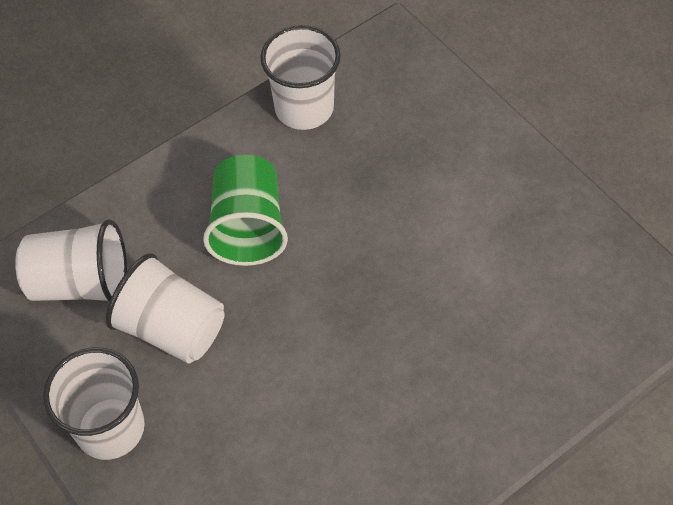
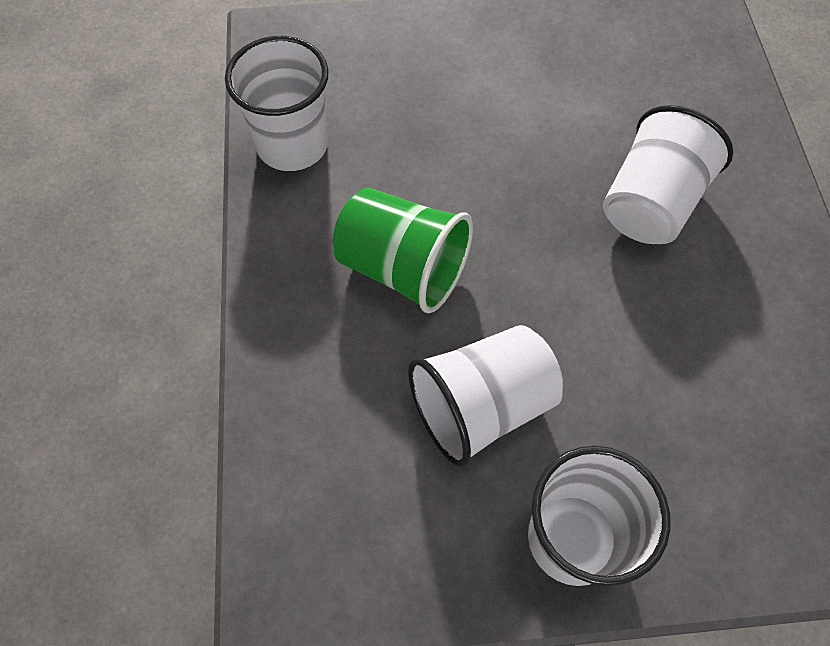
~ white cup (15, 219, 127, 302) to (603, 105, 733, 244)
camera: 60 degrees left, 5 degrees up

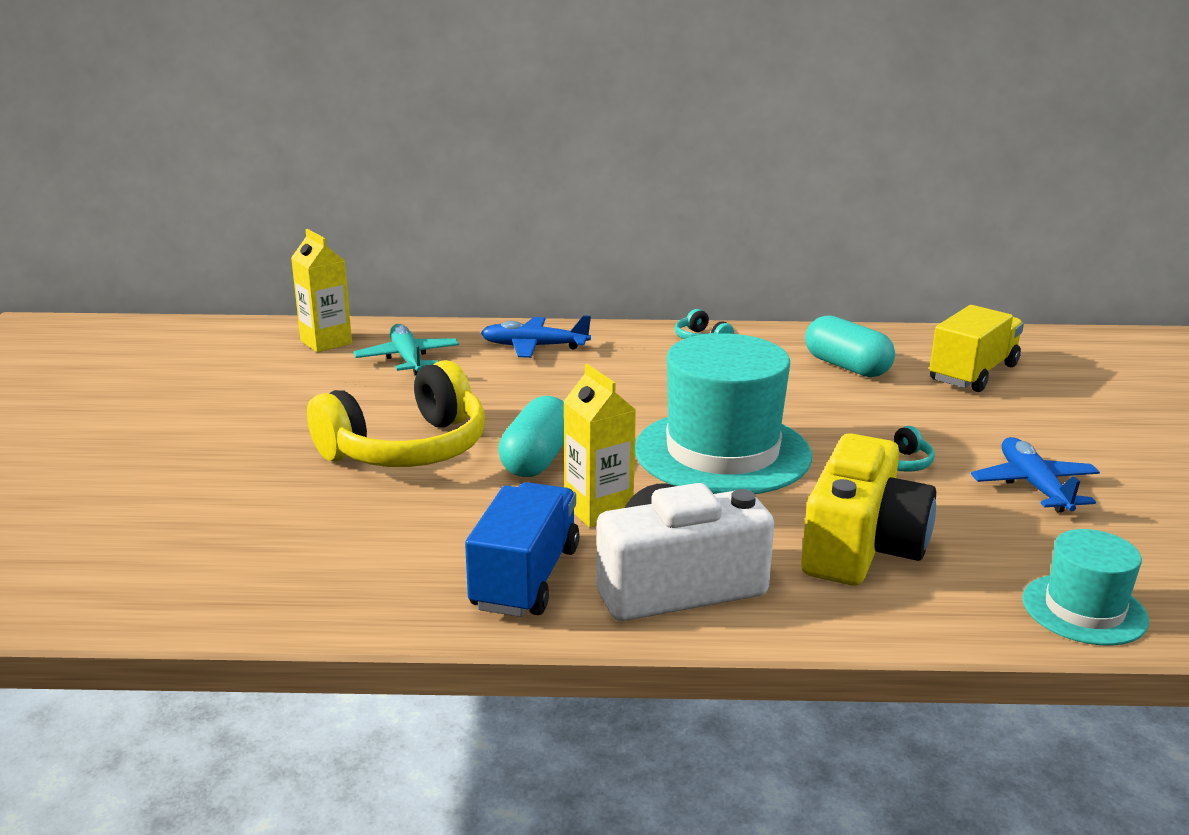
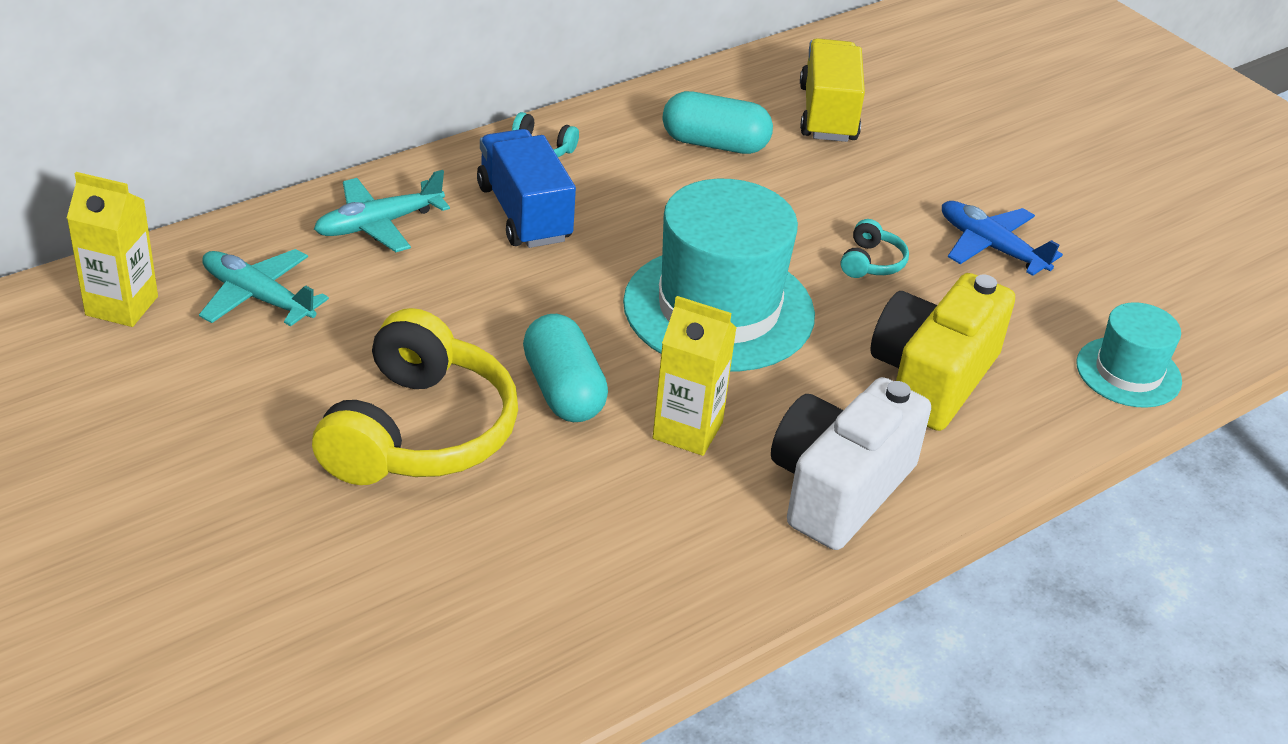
~ blue plane (481, 315, 591, 358) to turquoise plane (314, 170, 450, 252)
~ yellow camera (801, 433, 936, 586) = (871, 273, 1015, 431) 135 degrees counterclockwise
~ blue truck (465, 482, 580, 617) to (477, 129, 576, 248)
camera: 40 degrees left, 15 degrees up

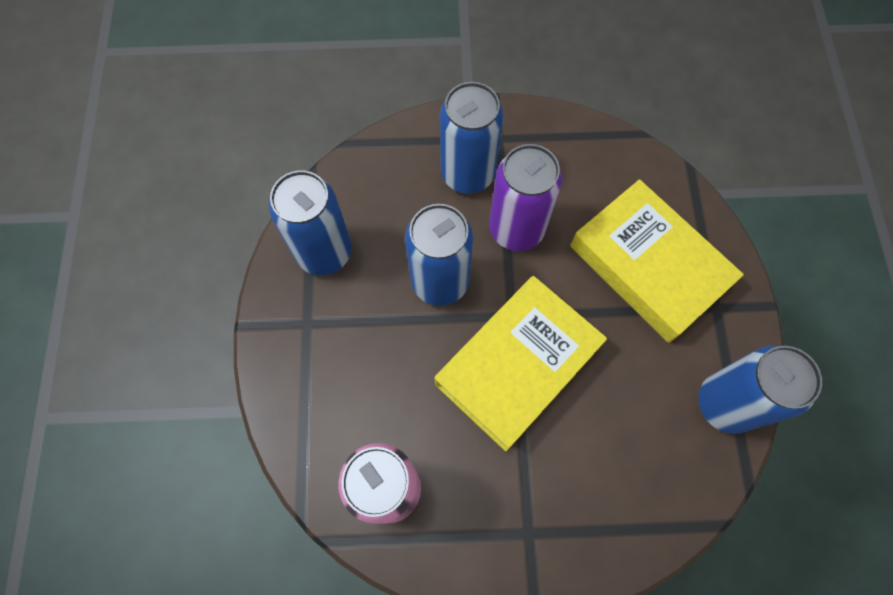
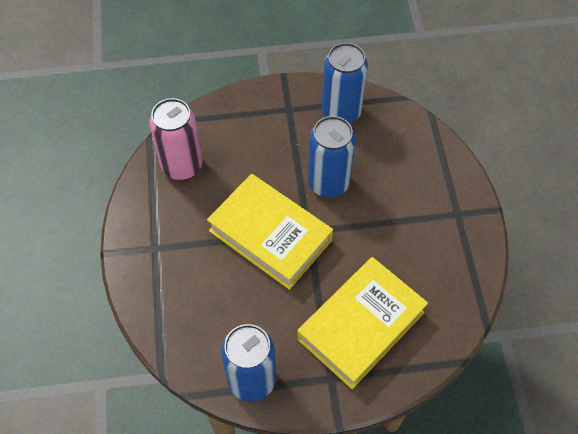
- blue can (440, 82, 504, 194)
- purple can (489, 144, 562, 251)
camera: 85 degrees right, 10 degrees down

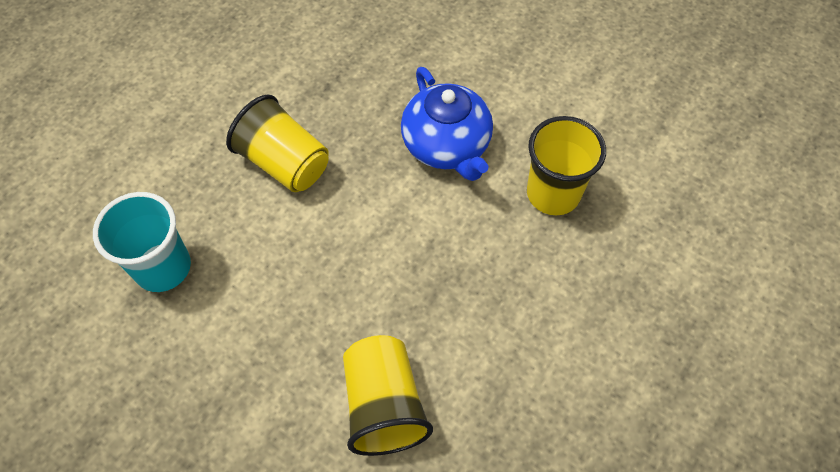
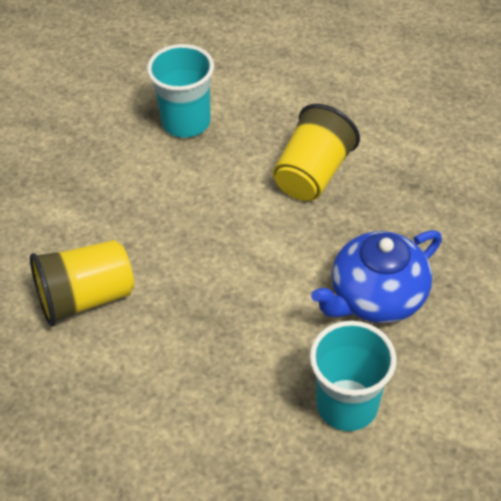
~ yellow cup (527, 116, 606, 215) to turquoise cup (310, 321, 397, 431)
camera: 80 degrees right, 10 degrees down

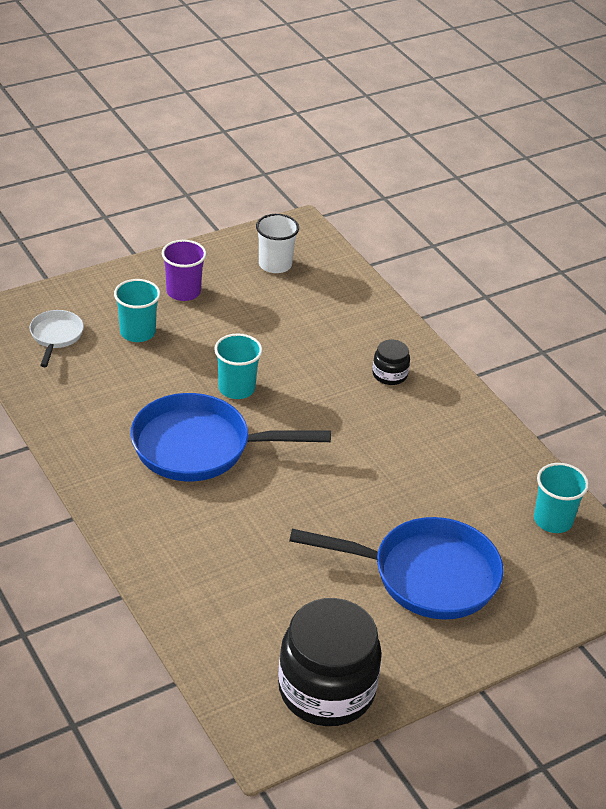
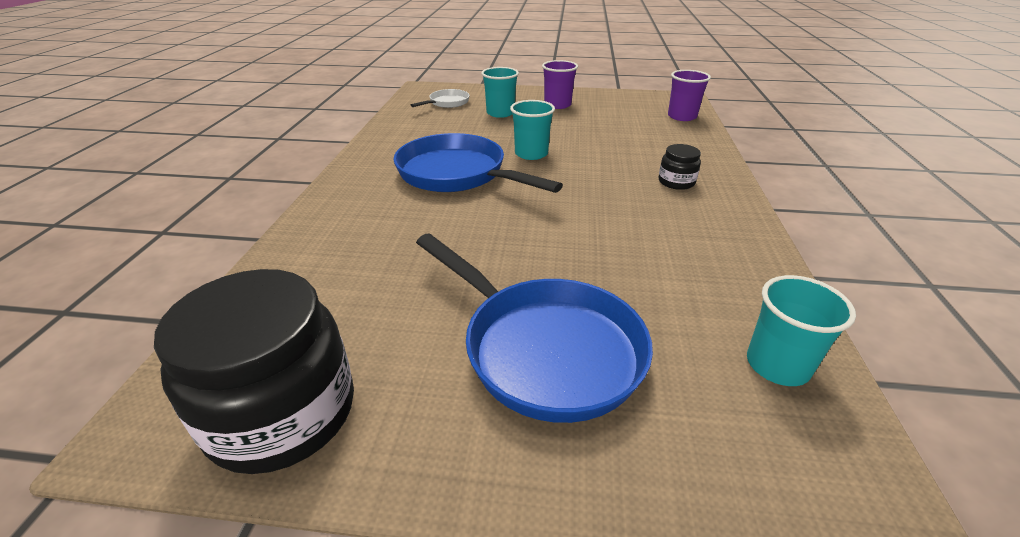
- white cup (256, 214, 299, 273)
+ purple cup (668, 70, 711, 121)
camera: 40 degrees right, 5 degrees down

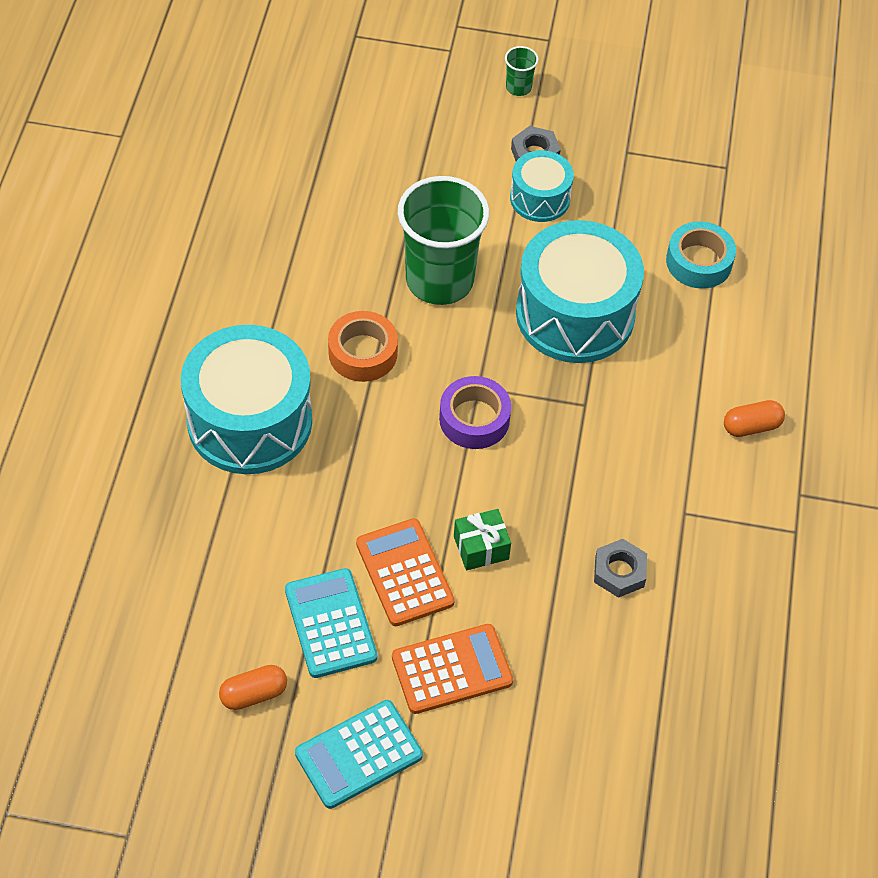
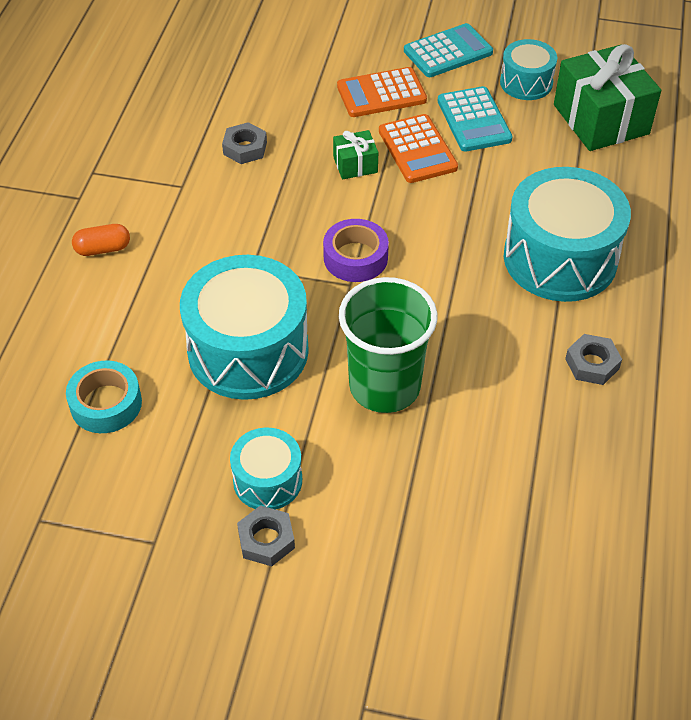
- green cup (505, 46, 539, 96)
- orange tape (328, 311, 398, 382)
~ orange capsule (219, 665, 287, 710) to turquoise drum (500, 39, 557, 100)
+ green gift (554, 44, 661, 151)
+ grey nut (565, 334, 622, 385)
camera: 175 degrees left, 5 degrees down

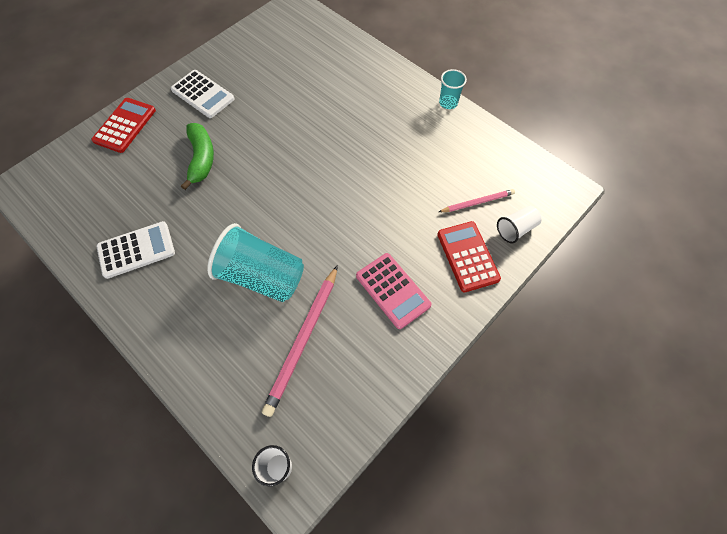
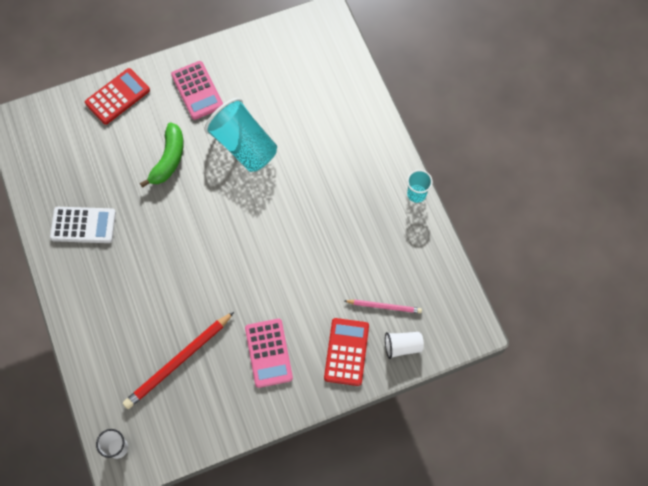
~ white calculator (171, 70, 234, 118) to pink calculator (171, 61, 223, 120)
~ turquoise cup (207, 223, 304, 302) to (204, 98, 277, 172)
~ pink pencil (262, 265, 338, 417) to red pencil (123, 312, 234, 409)
camera: 25 degrees right, 5 degrees up

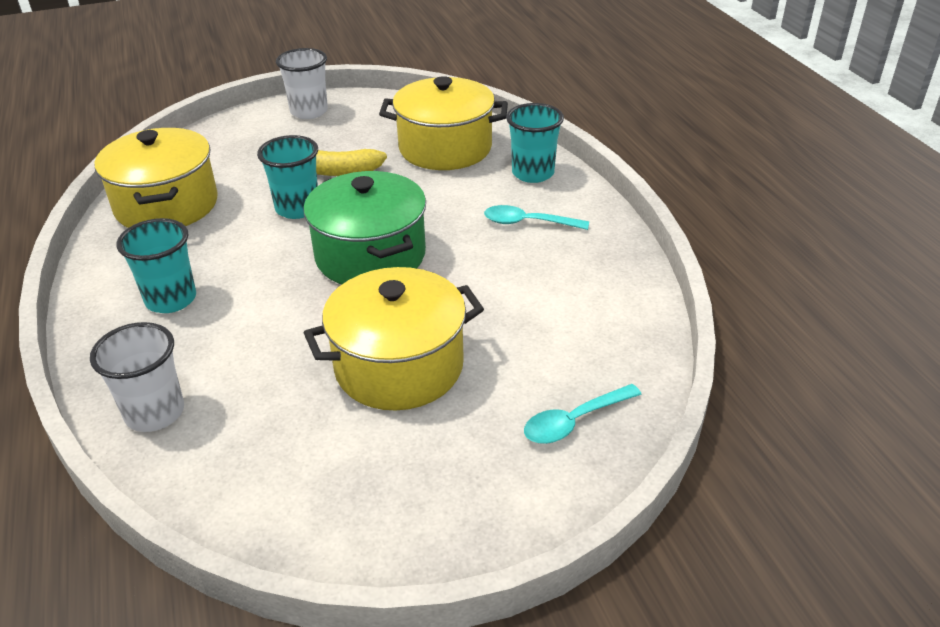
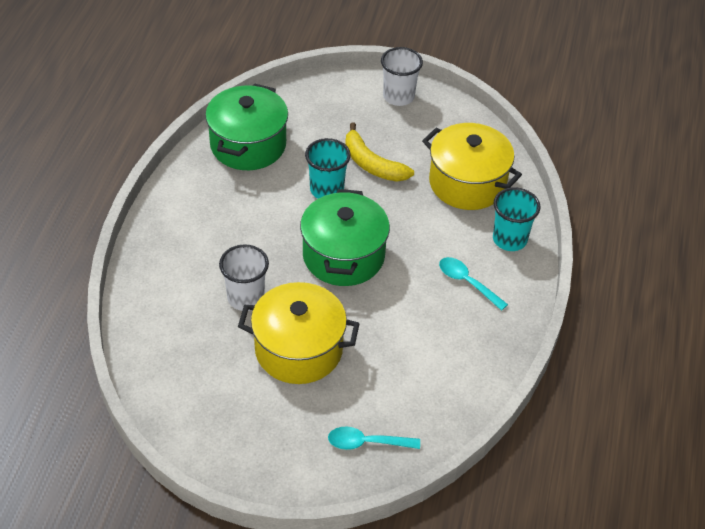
~ yellow pot (94, 128, 218, 228) to green pot (205, 83, 288, 170)
- turquoise cup (117, 218, 196, 313)
~ white cup (90, 322, 184, 432) to (219, 244, 269, 311)
camera: 30 degrees right, 10 degrees up

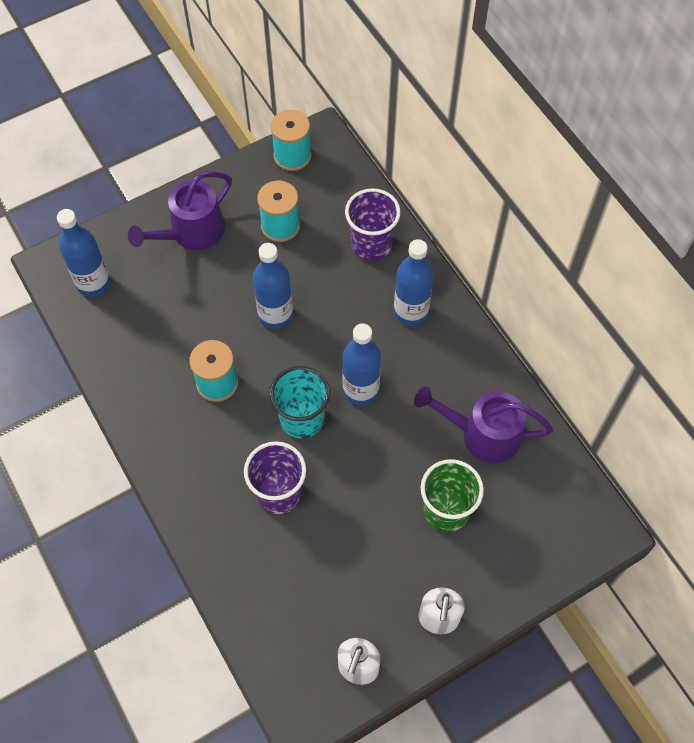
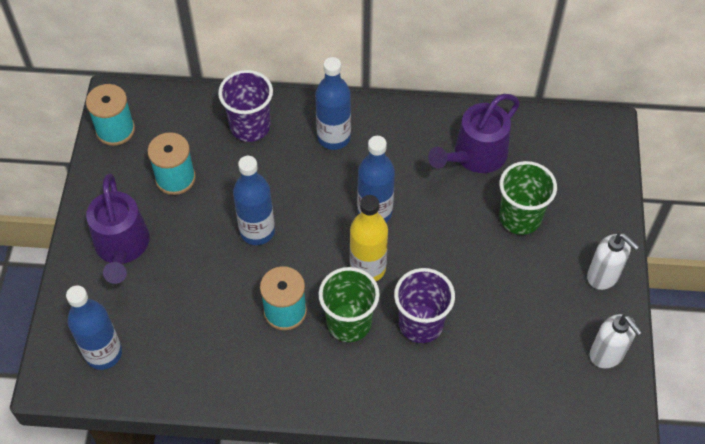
~ turquoise cup (270, 366, 330, 439) to yellow bottle (350, 195, 388, 281)
+ green cup (319, 267, 380, 342)
camera: 55 degrees left, 5 degrees down

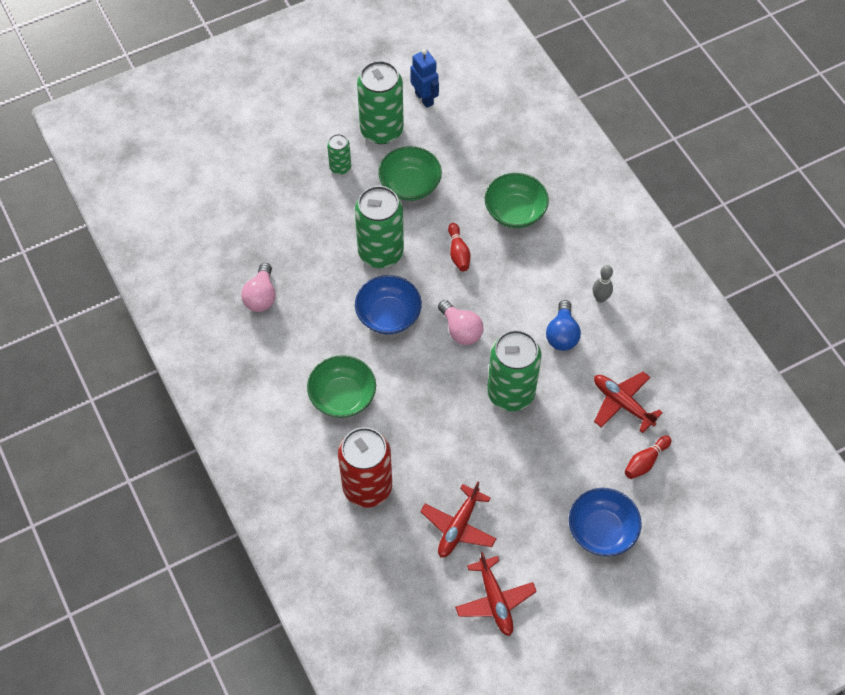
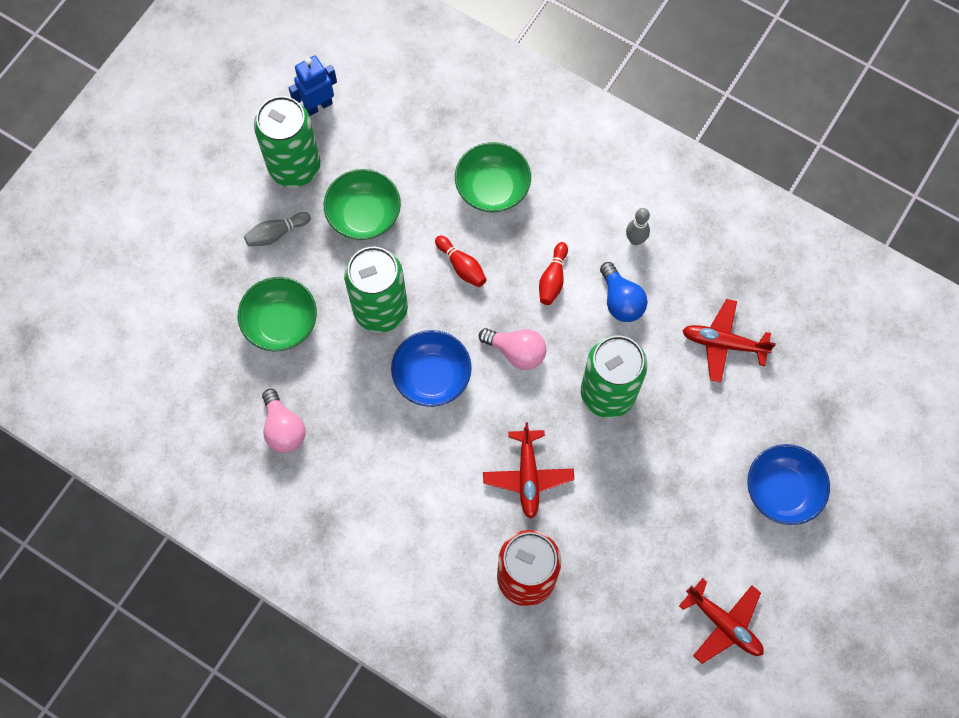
~ blue robot (410, 49, 439, 108) = (289, 56, 337, 116) 60 degrees counterclockwise
~ green can (327, 134, 351, 175) to grey bowling pin (244, 212, 311, 246)
~ green bowl (307, 355, 376, 418) to (238, 277, 317, 351)
~ red bowling pin (625, 436, 671, 479) to (539, 242, 568, 305)
~ red plane (420, 482, 497, 558) to (483, 422, 574, 519)
camera: 30 degrees left, 10 degrees up

